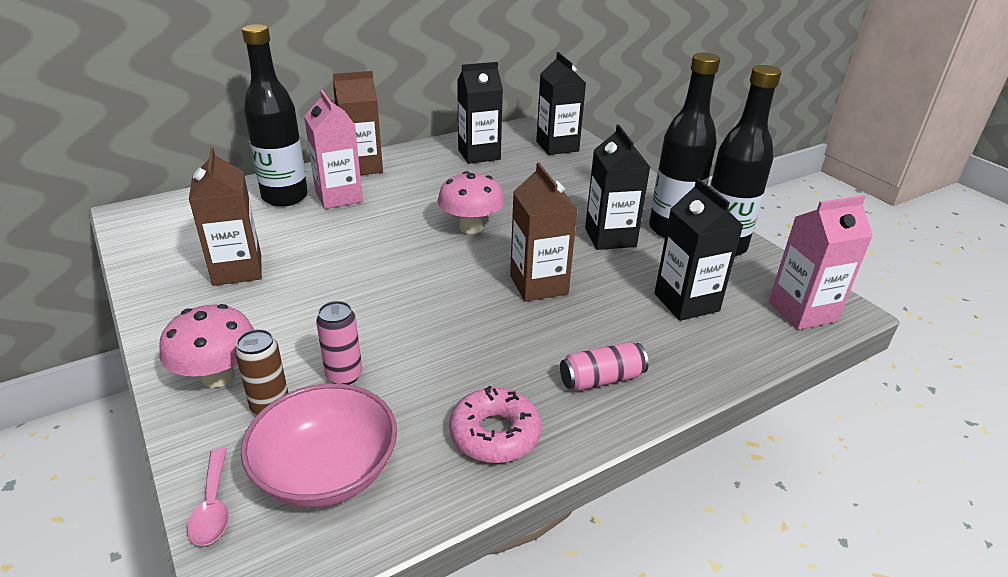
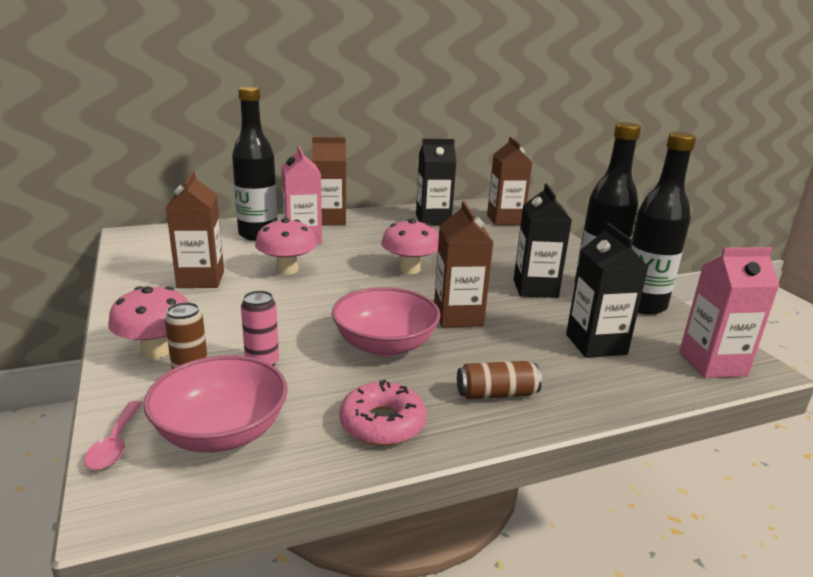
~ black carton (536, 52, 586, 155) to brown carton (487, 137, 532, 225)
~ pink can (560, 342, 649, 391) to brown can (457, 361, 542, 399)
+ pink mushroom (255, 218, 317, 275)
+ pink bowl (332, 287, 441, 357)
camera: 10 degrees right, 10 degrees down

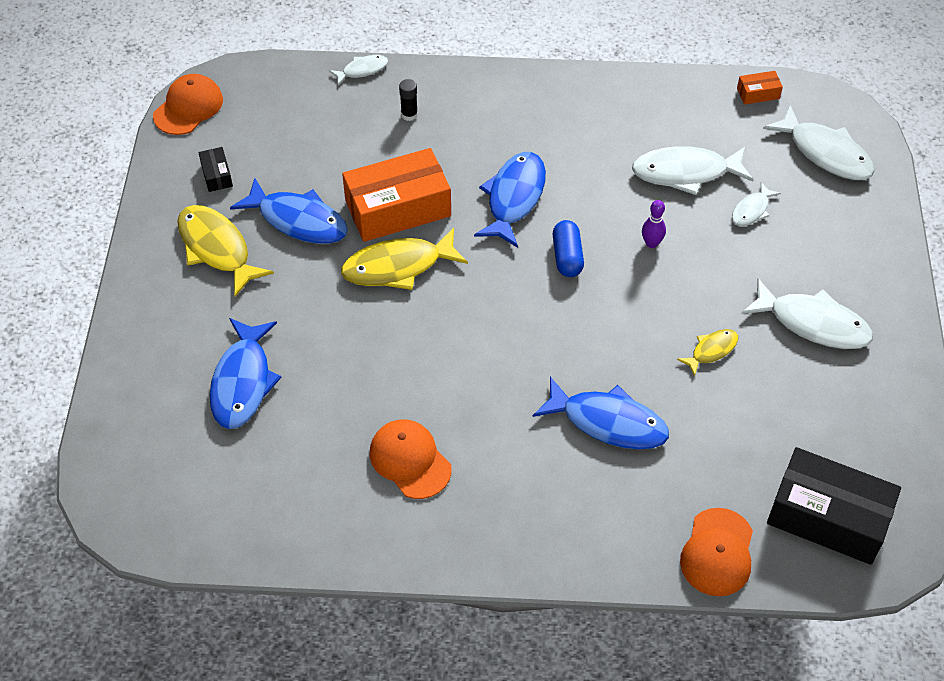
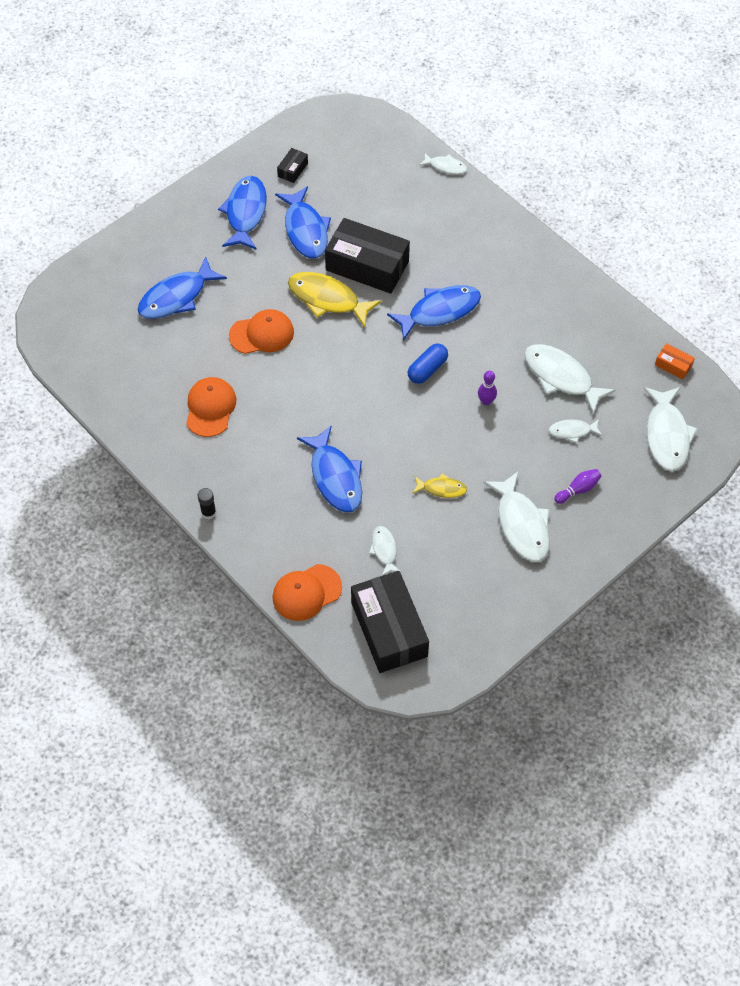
~ orange cap (153, 74, 223, 135) to (229, 309, 294, 354)
~ black glue stick (399, 79, 418, 121) to (198, 488, 216, 519)
~ orange box (342, 148, 451, 242) to black box (325, 218, 410, 294)
~ yellow fish (177, 205, 274, 297) to blue fish (218, 176, 267, 250)
+ purple bowling pin (554, 469, 601, 504)
+ white fish (369, 526, 402, 576)
camera: 45 degrees right, 5 degrees up

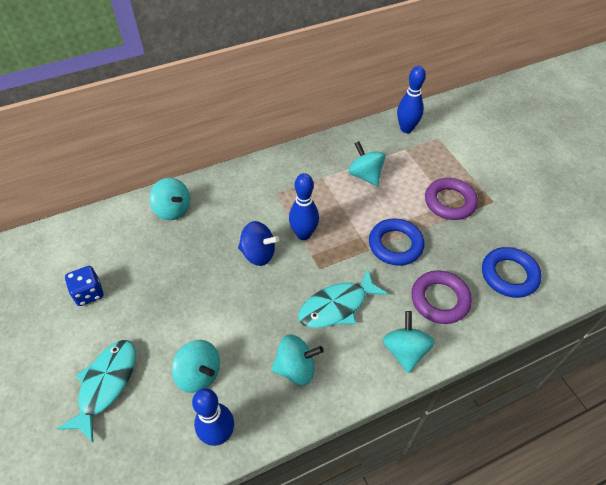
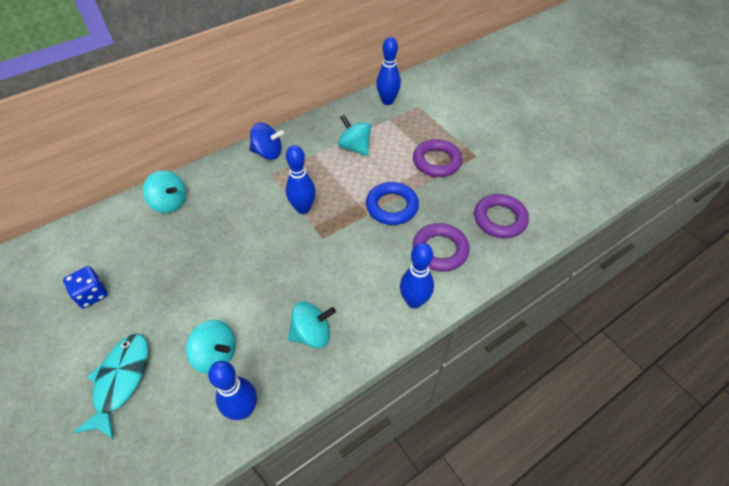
~ blue spinning top (238, 221, 279, 266) to (249, 123, 284, 160)
~ blue ring (482, 247, 542, 298) to purple ring (474, 194, 529, 238)
- turquoise fish (298, 270, 388, 328)
~ turquoise spinning top (383, 311, 435, 373) to blue bowling pin (400, 243, 434, 309)
camera: 10 degrees left, 0 degrees up

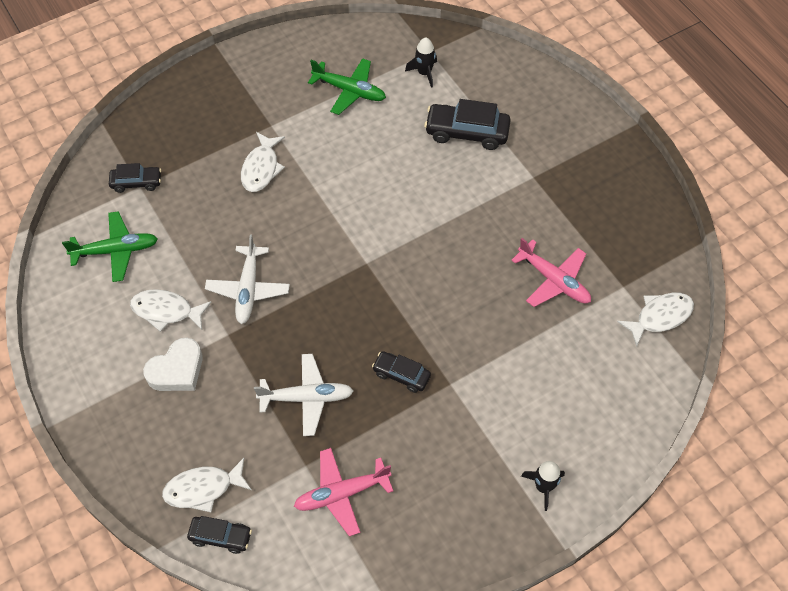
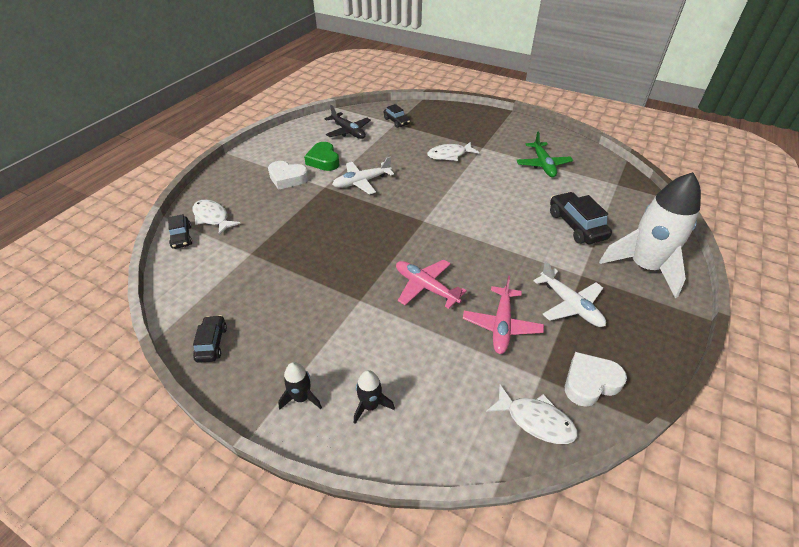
~ black rocket (405, 38, 437, 88) to (354, 370, 395, 424)
~ green plane (62, 211, 158, 282) to black plane (325, 105, 371, 139)
~ white fish (130, 289, 212, 332) to green heart (304, 142, 339, 171)
~ black car (372, 351, 431, 393) to (193, 315, 227, 363)
~ white plane (254, 354, 353, 436) to (533, 261, 606, 327)
~ pink plane (294, 448, 393, 536) to (396, 259, 467, 309)
+ white rocket (599, 172, 701, 298)
+ white heart (565, 352, 627, 407)
camera: 60 degrees right, 15 degrees down

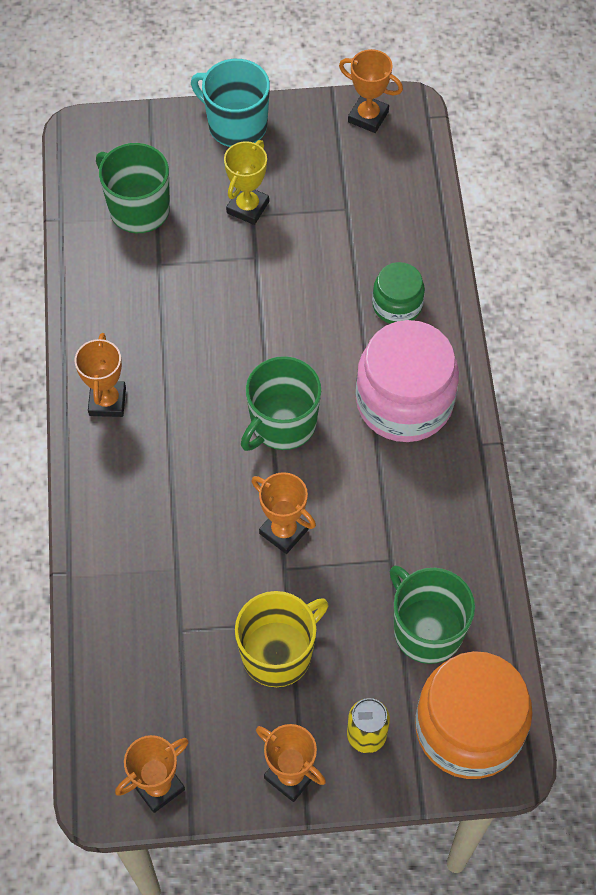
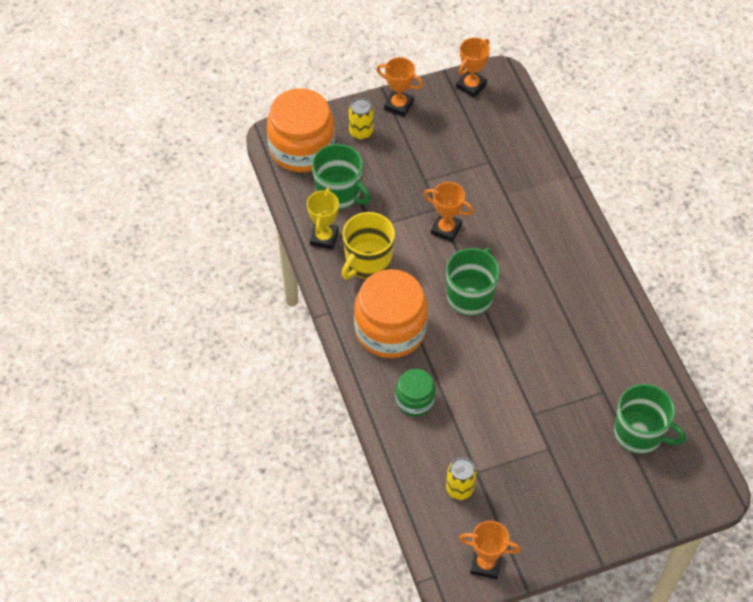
- turquoise mug (191, 59, 270, 147)
~ yellow trophy (224, 140, 269, 225) to (307, 188, 339, 250)
~ pink jar (356, 320, 459, 442) to orange jar (354, 269, 428, 358)
- orange trophy (75, 333, 126, 417)
~ yellow mug (235, 591, 328, 687) to (342, 212, 395, 279)
+ yellow can (446, 457, 476, 500)
camera: 165 degrees right, 5 degrees down

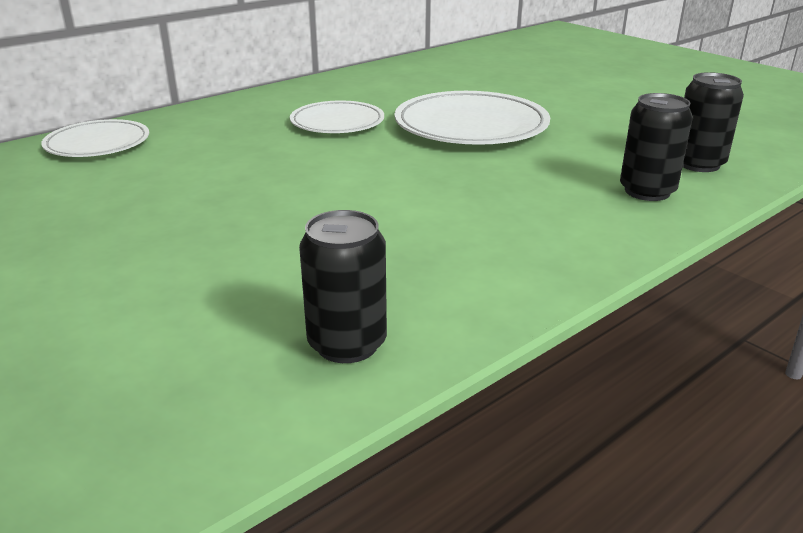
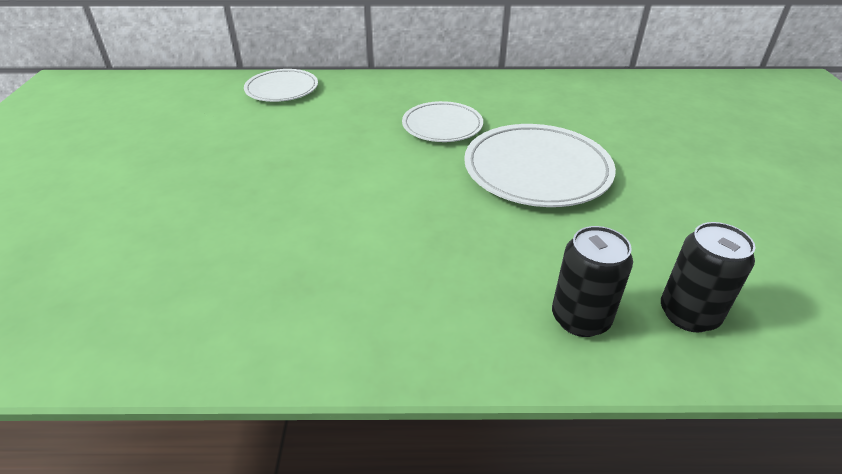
- black can (299, 210, 387, 363)
camera: 40 degrees right, 10 degrees up

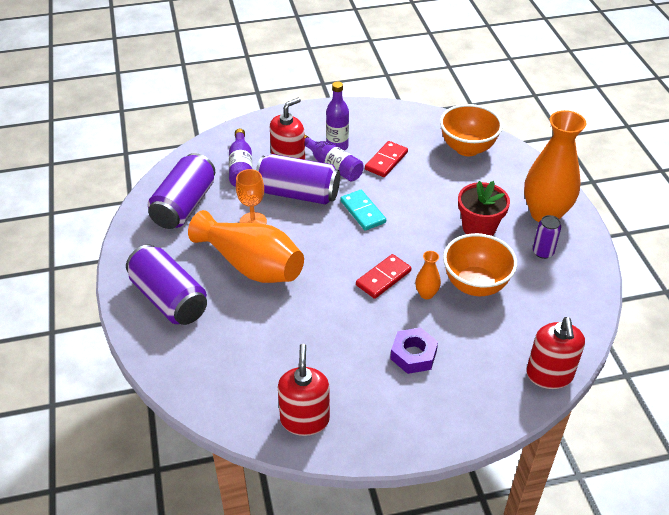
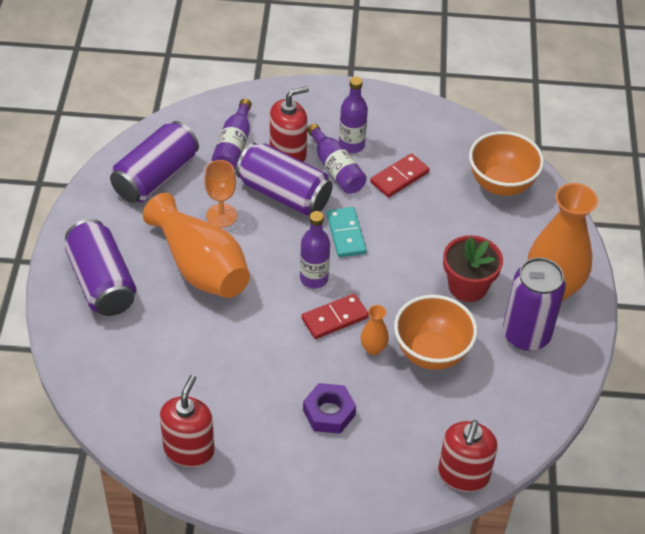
~ purple can (533, 215, 561, 259) = (503, 258, 566, 351) x1.95
+ purple bottle (300, 211, 330, 289)
camera: 15 degrees right, 5 degrees up

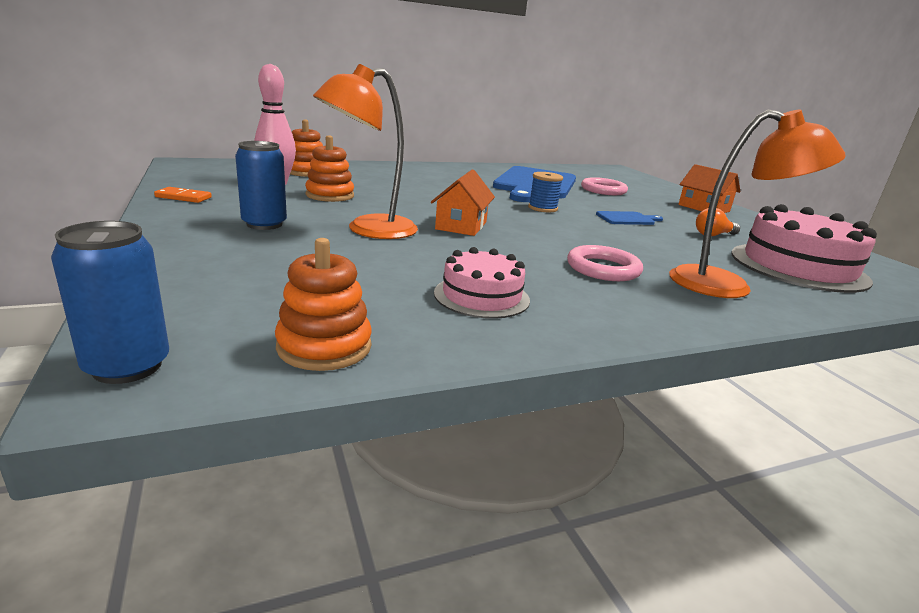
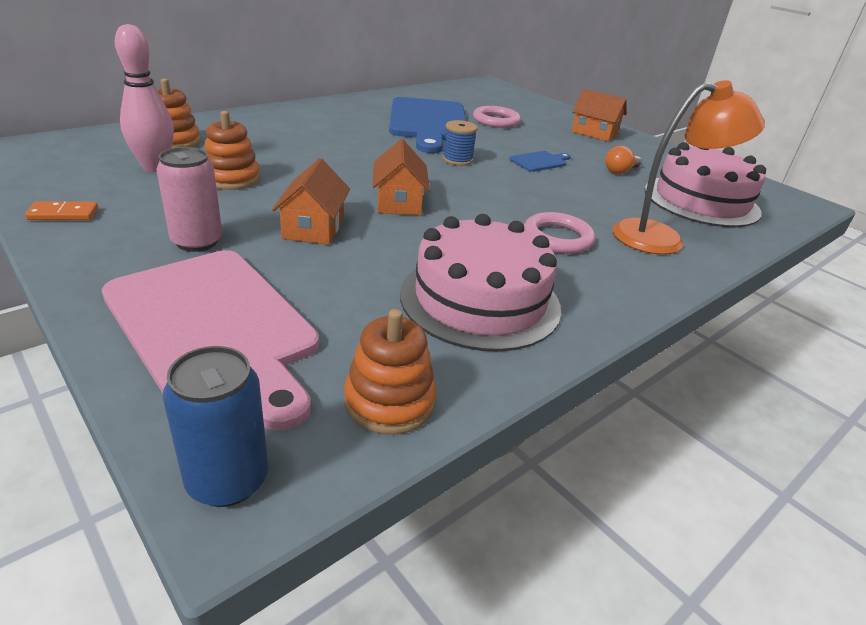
~ orange lamp (313, 64, 418, 239) to orange house (272, 158, 350, 245)
~ blue can (235, 141, 287, 230) to pink can (156, 147, 222, 252)
~ pink cake (434, 247, 530, 319) = (400, 214, 561, 352) x1.71
+ pink cutting board (102, 250, 319, 431)
camera: 20 degrees left, 10 degrees up

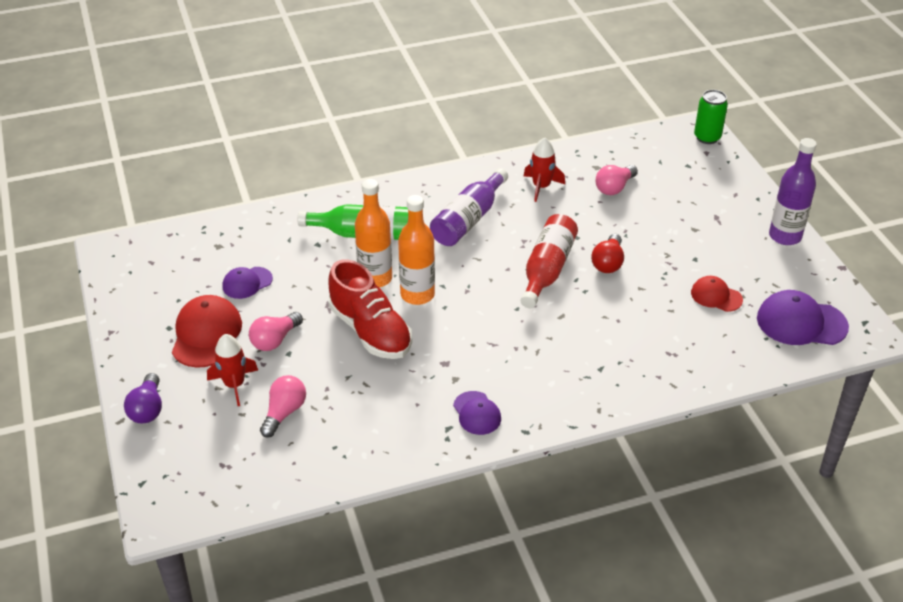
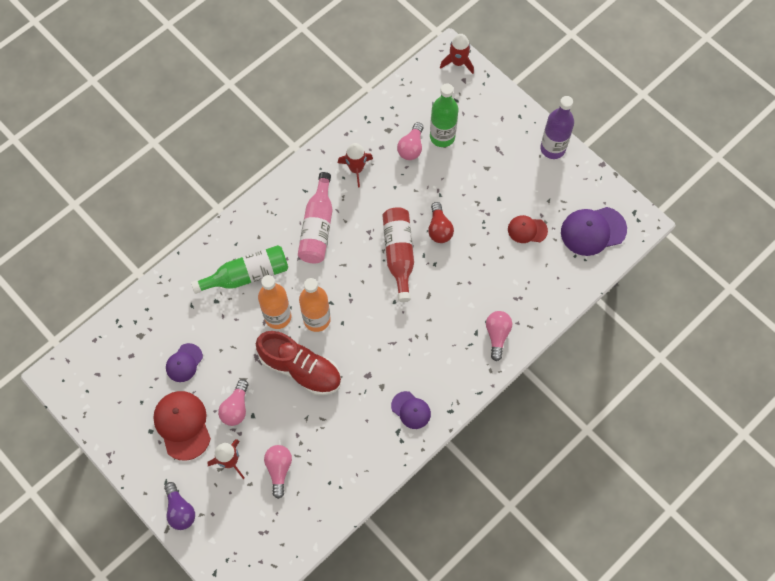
~ green can (694, 90, 728, 144) to red rocket (440, 34, 474, 74)
~ purple bottle (430, 168, 508, 246) to pink bottle (298, 172, 333, 263)
+ green bottle (430, 83, 458, 147)
+ pink light bulb (486, 311, 512, 361)
camera: 25 degrees left, 25 degrees up

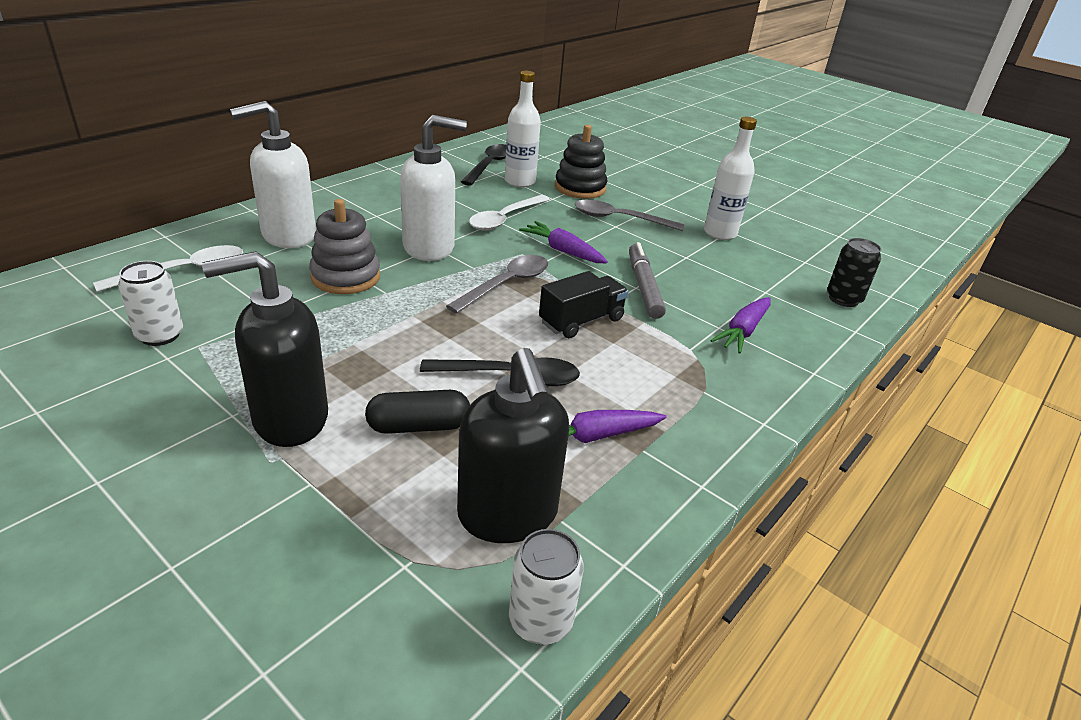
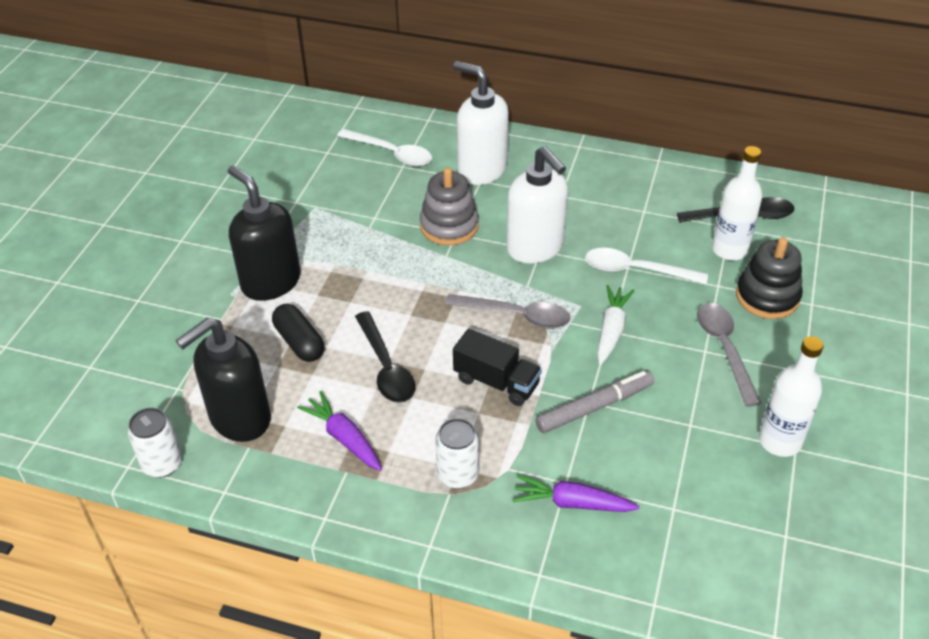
~ purple carrot (519, 221, 608, 263) to white carrot (597, 285, 634, 365)
- black can (827, 238, 881, 307)
~ white can (118, 261, 183, 346) to (435, 418, 479, 489)
camera: 70 degrees right, 10 degrees up

